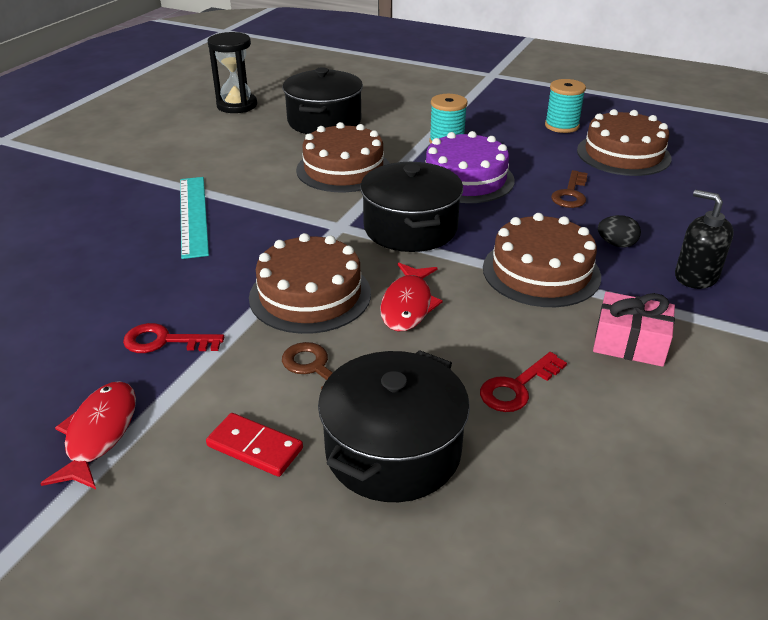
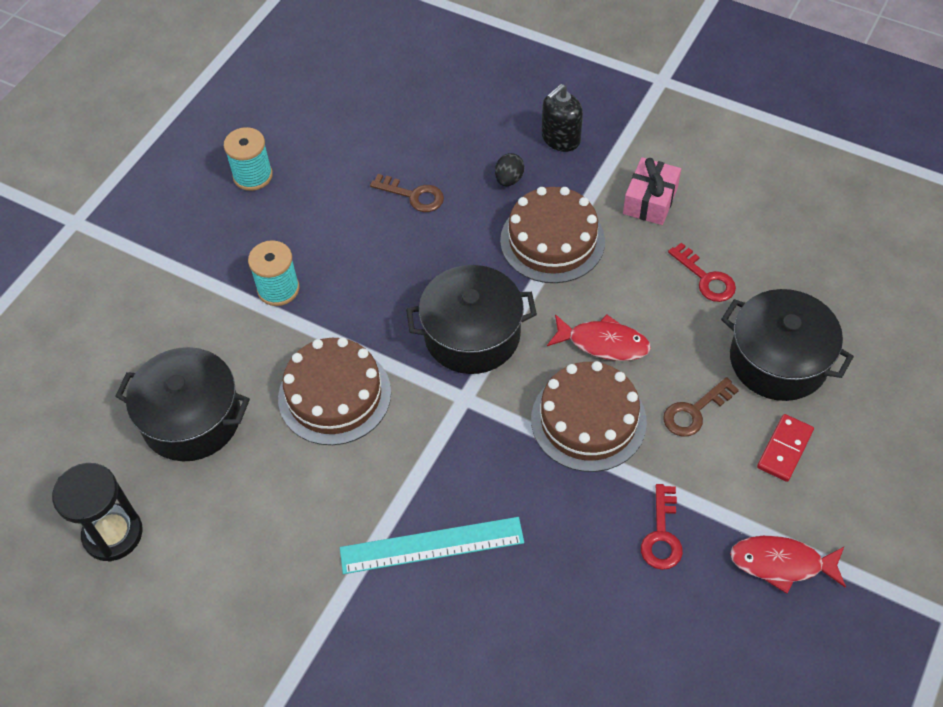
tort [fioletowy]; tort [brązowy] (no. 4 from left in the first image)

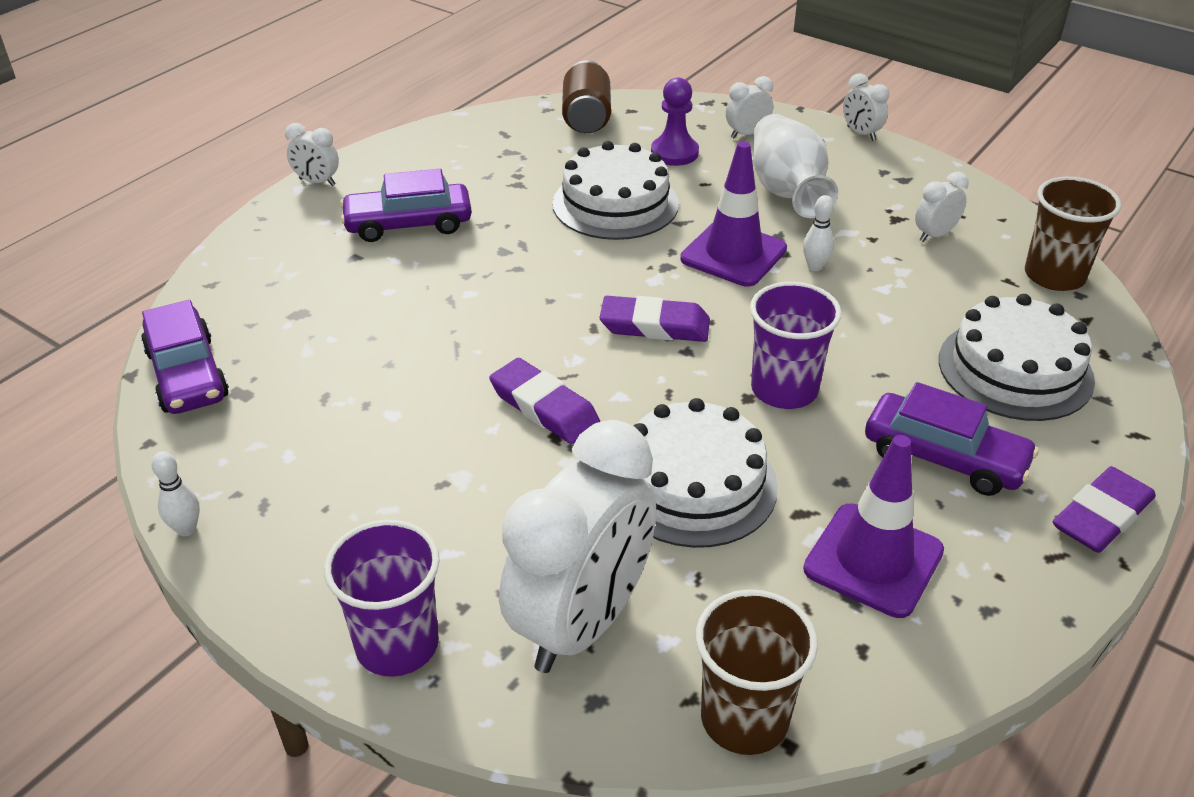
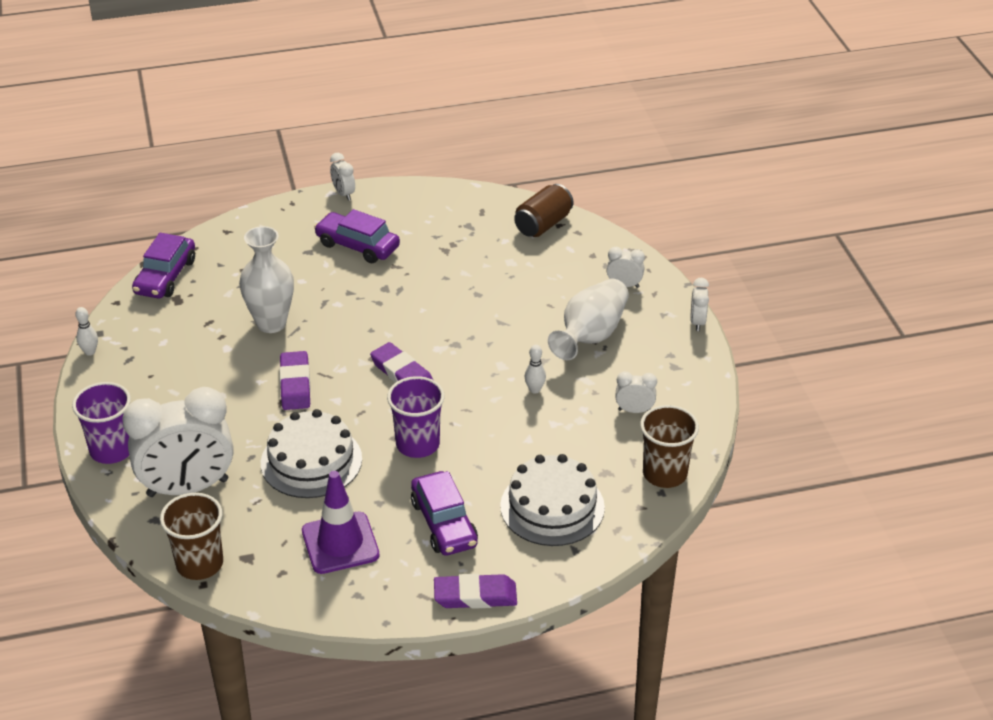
tort [biały] (no. 1 from left in the first image); pionek [fioletowy]; pachołek [fioletowy] (no. 1 from left in the first image); wazon [biały] (no. 1 from left)

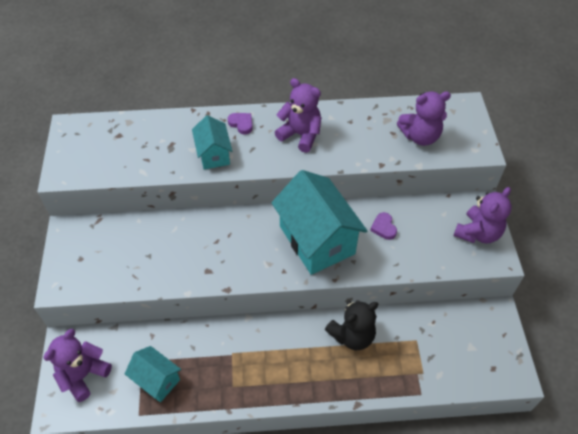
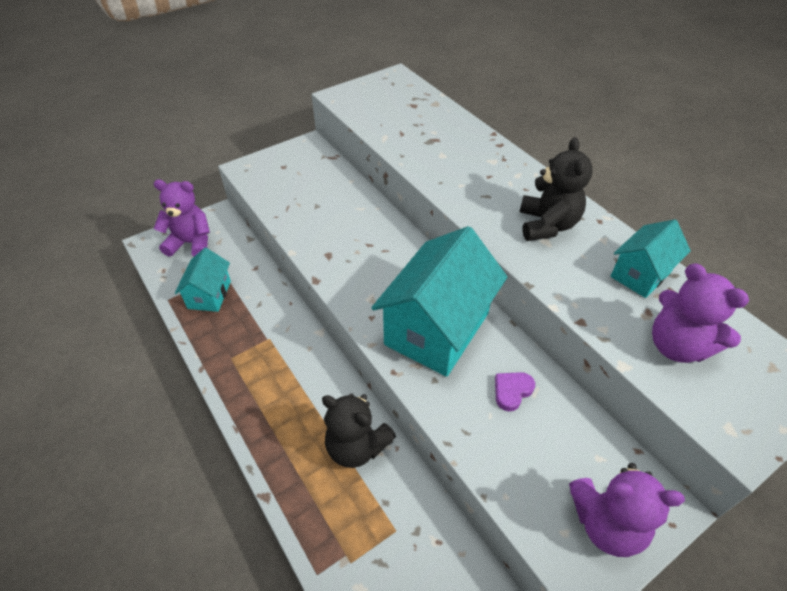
serce [fioletowy] (no. 1 from left in the first image); domek [turkusowy] (no. 3 from left); miś [czarny] (no. 2 from left)

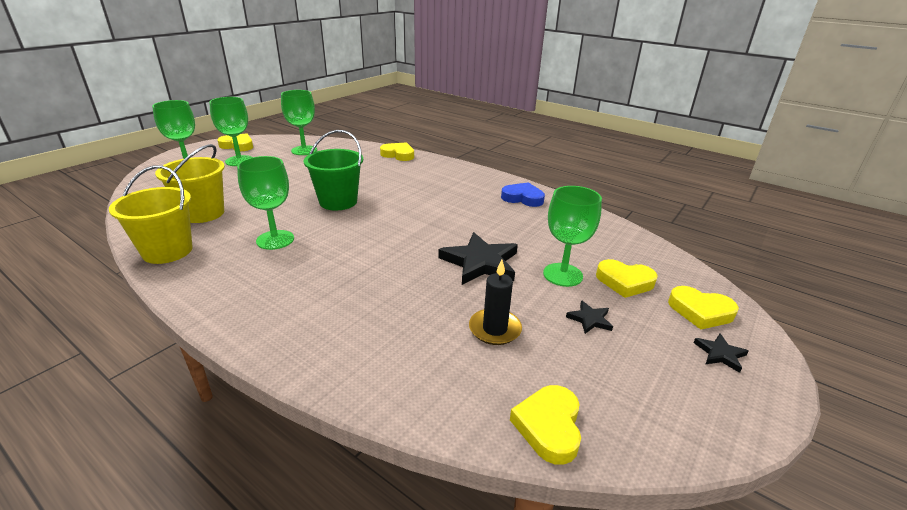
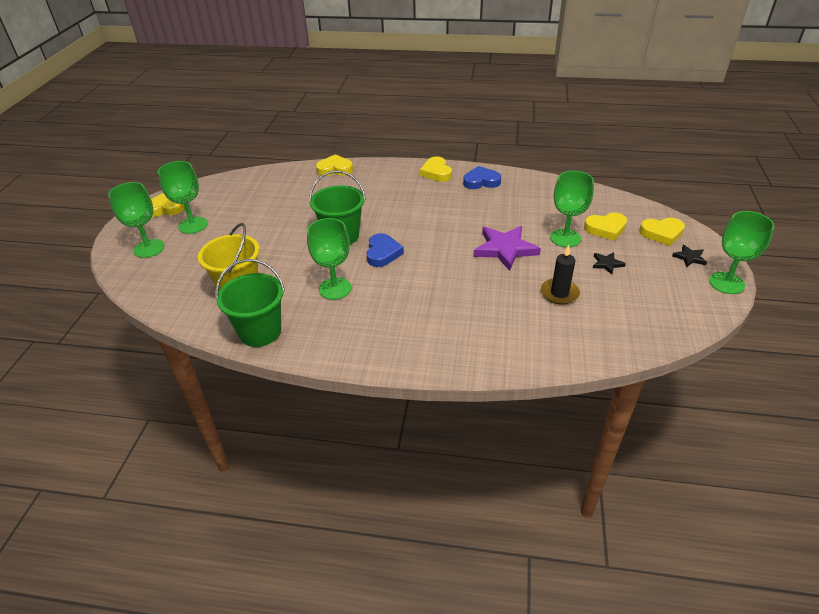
serce [niebieski] (no. 1 from left); kielich [zielony] (no. 5 from left); serce [żółty] (no. 3 from left); wiadro [zielony] (no. 1 from left); gwiazda [fioletowy]

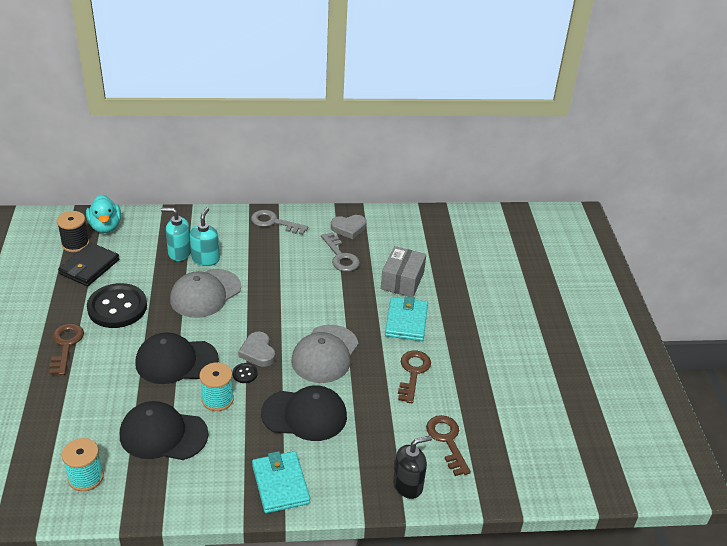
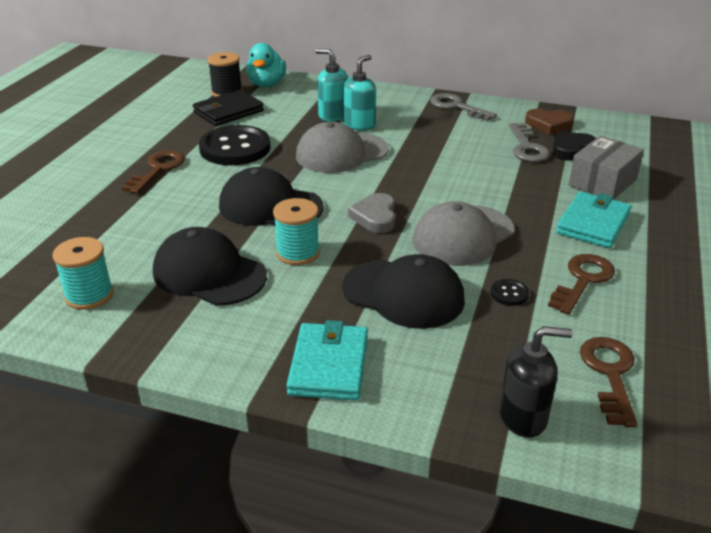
serce [czarny]; guzik [czarny] (no. 2 from left); serce [brązowy]

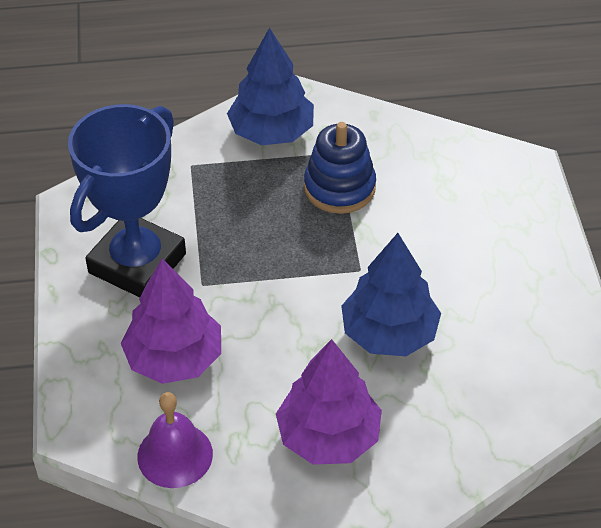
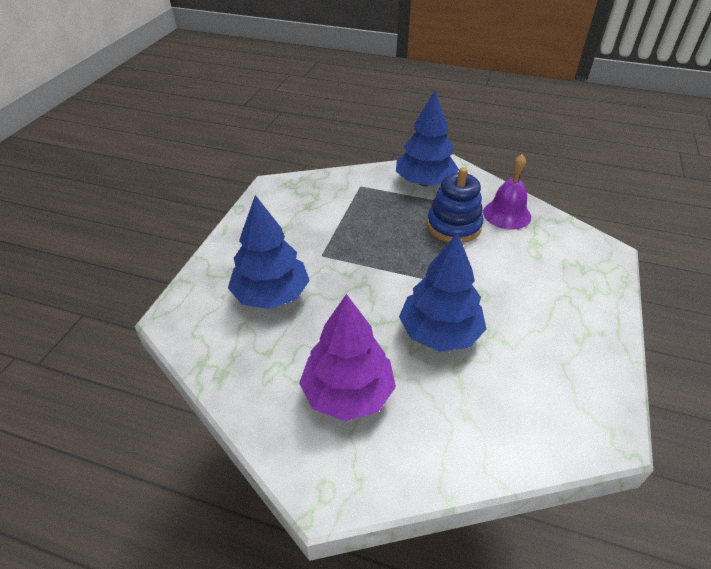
puchar [niebieski]; dzwonek [fioletowy]; drzewko [niebieski] (no. 1 from left)

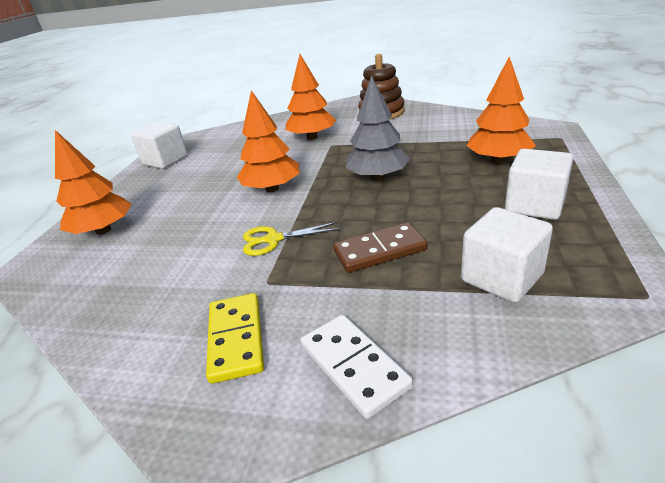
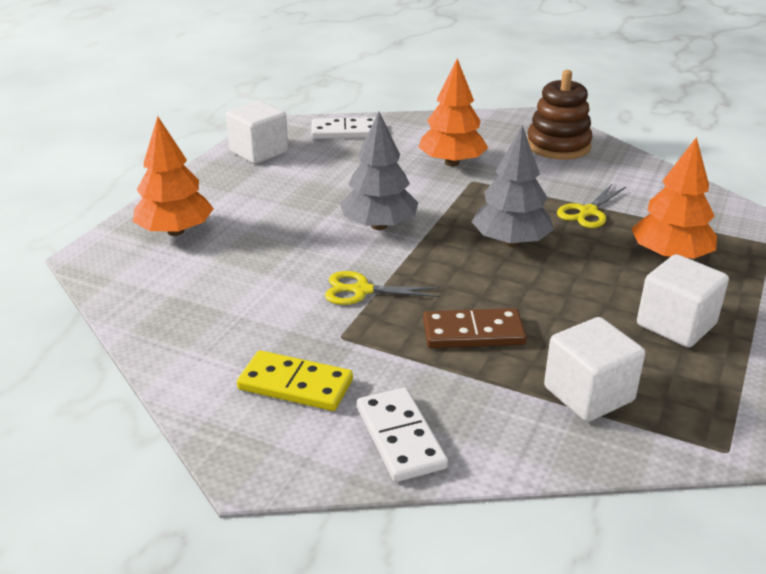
kostka domina [biały] (no. 1 from left); nożyczki [żółty] (no. 2 from left); drzewko [szary] (no. 1 from left); kostka domina [żółty]

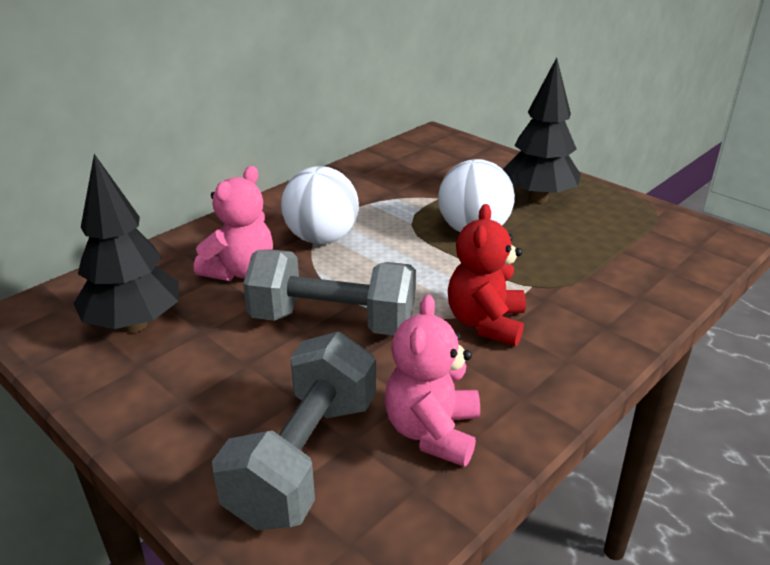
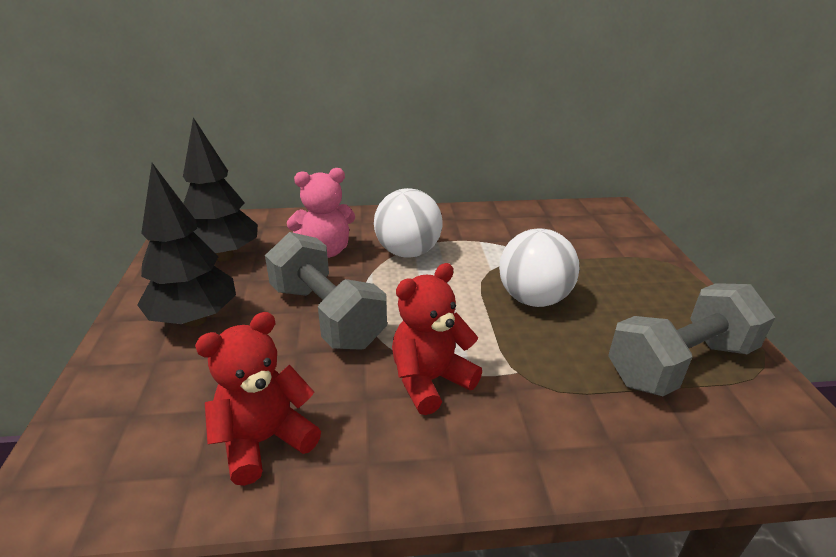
hantel [szary] (no. 2 from left); drzewko [czarny] (no. 1 from left); miś [czerwony] (no. 1 from left)

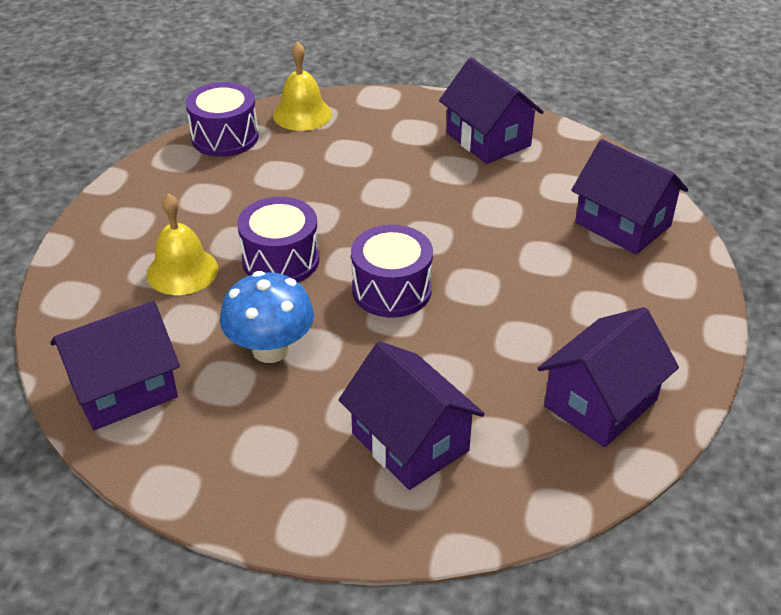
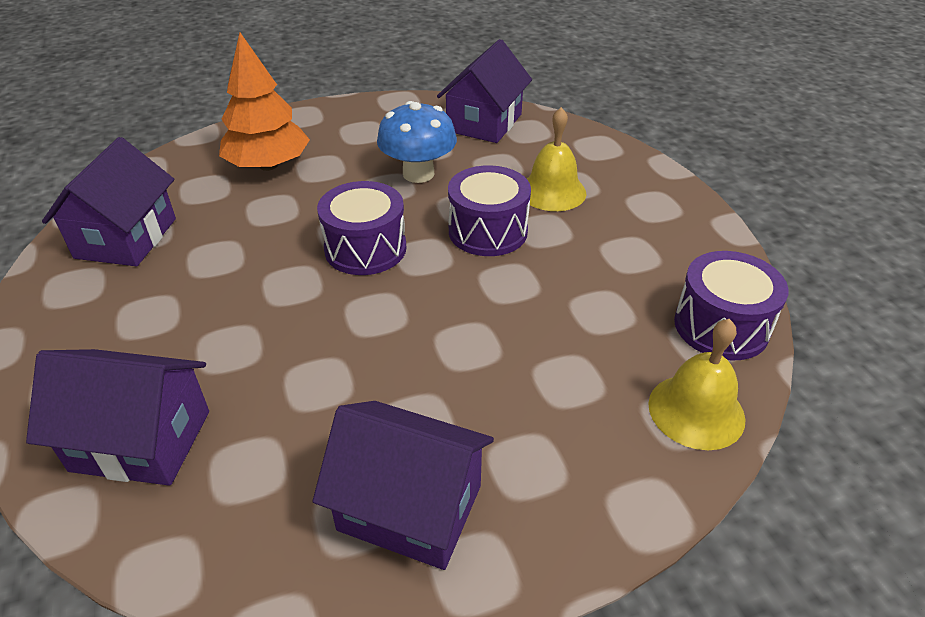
drzewko [pomarańczowy]

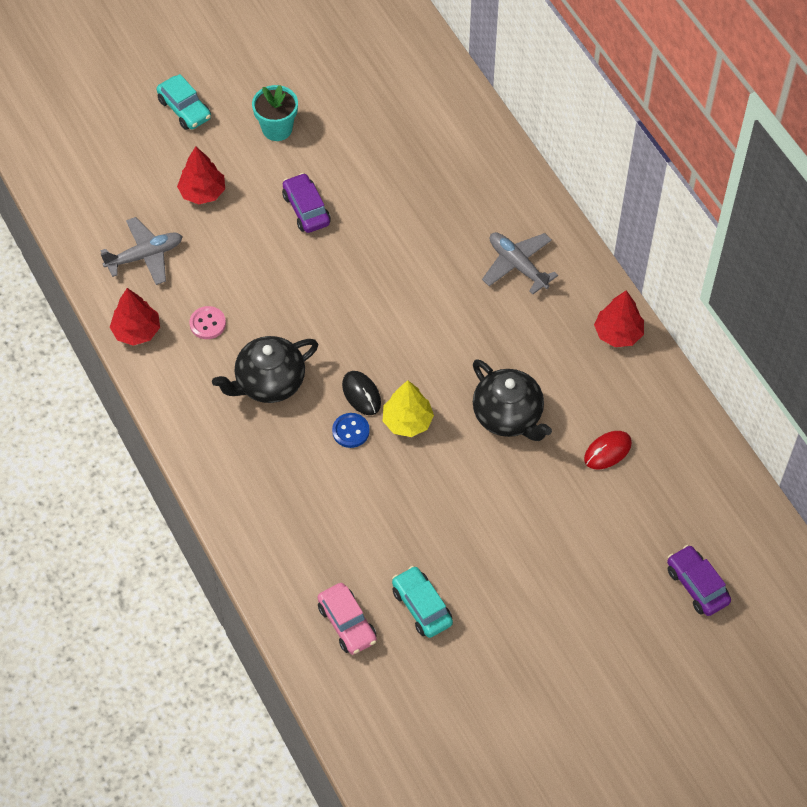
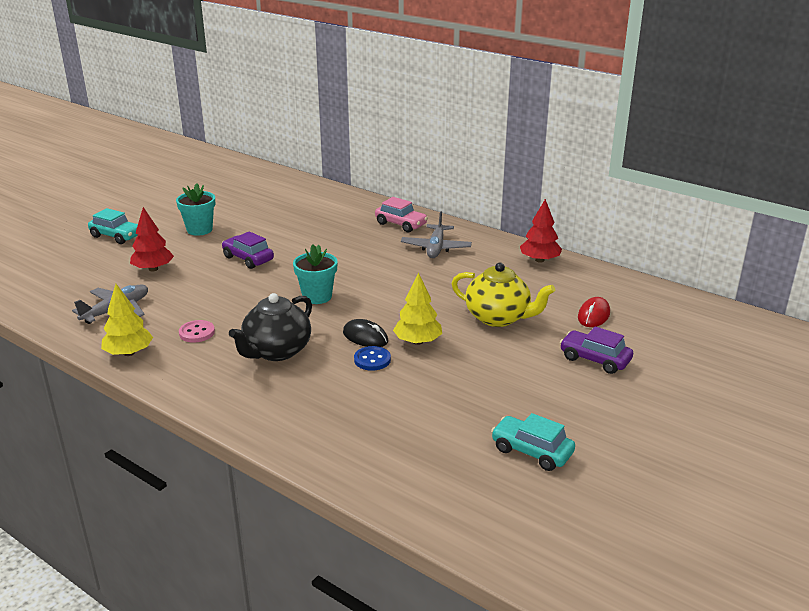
doniczka [turkusowy] (no. 2 from left); samochód [różowy]; samochód [fioletowy] (no. 2 from left); drzewko [żółty] (no. 1 from left); imbryk [żółty]; samolot [szary] (no. 2 from left)

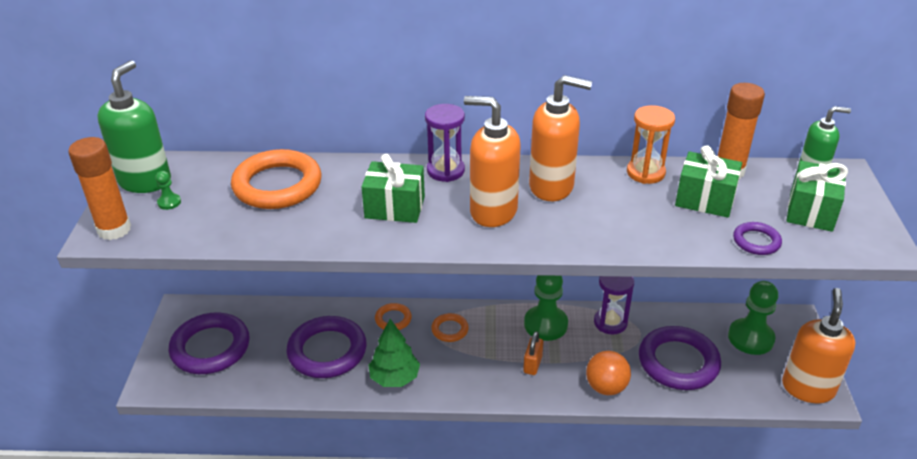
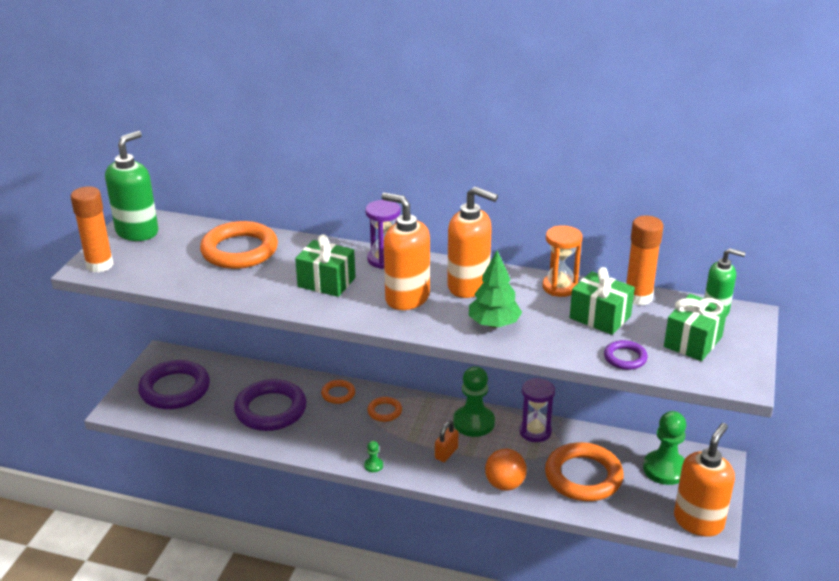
pionek [zielony] (no. 1 from left); drzewko [zielony]; pierścień [pomarańczowy] (no. 4 from left)

